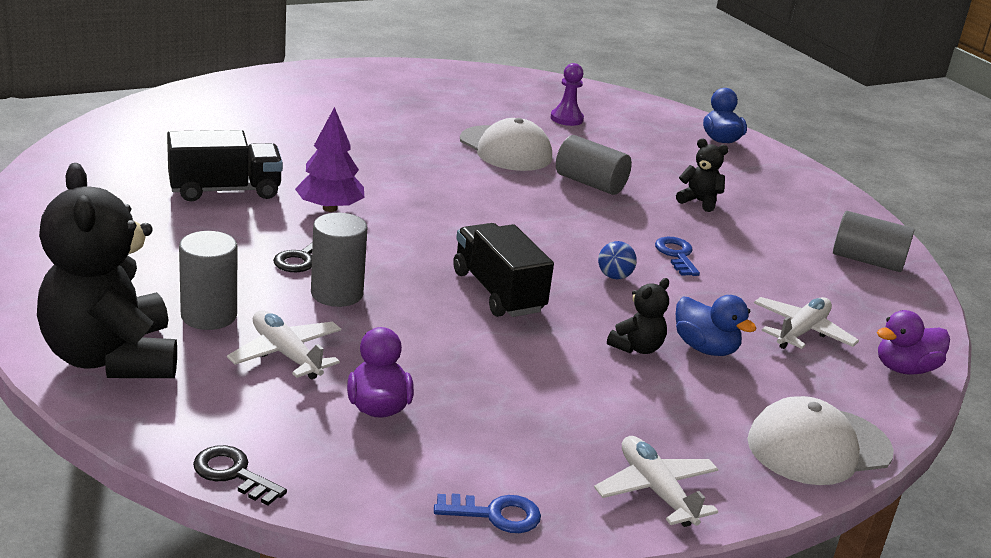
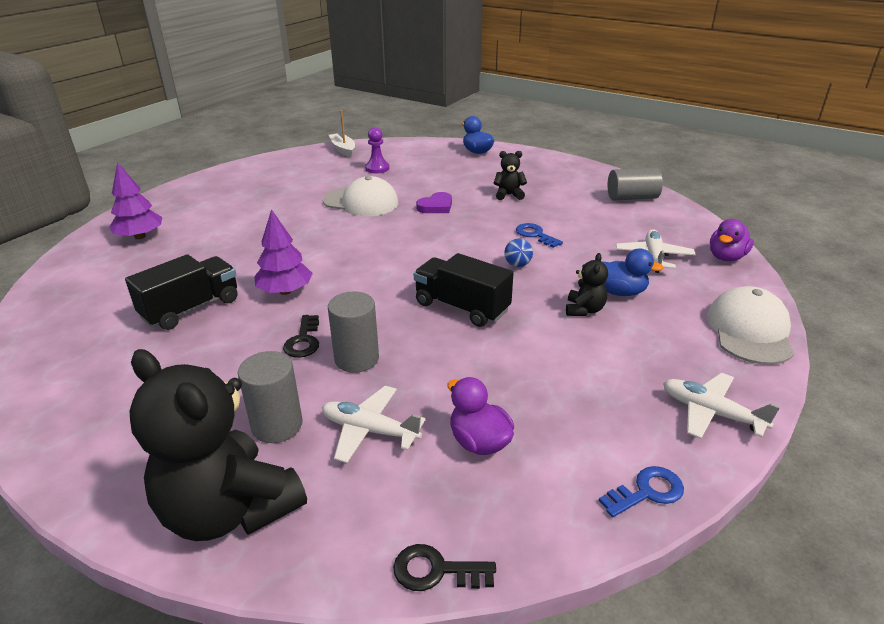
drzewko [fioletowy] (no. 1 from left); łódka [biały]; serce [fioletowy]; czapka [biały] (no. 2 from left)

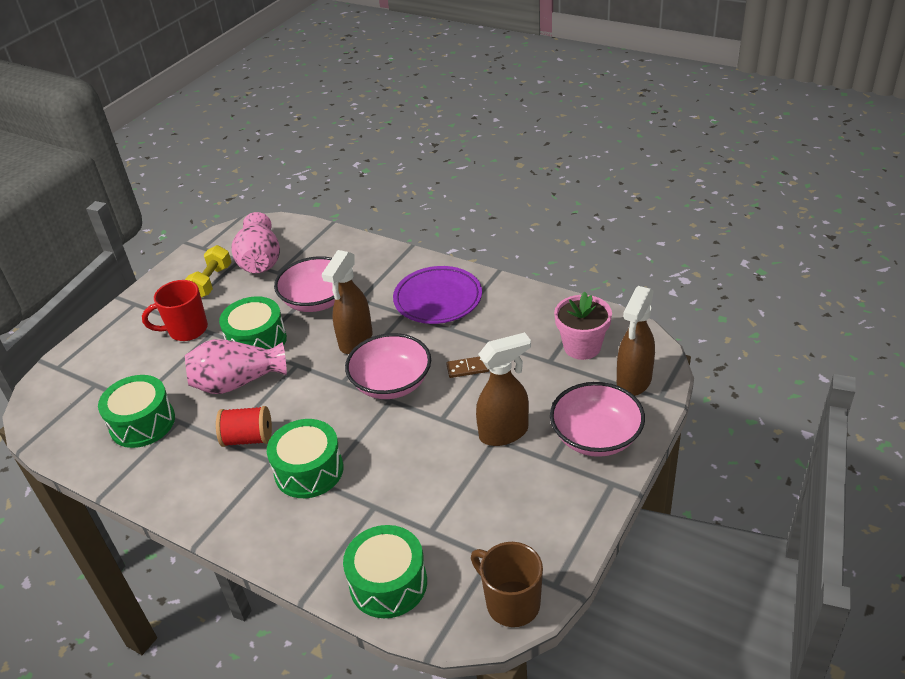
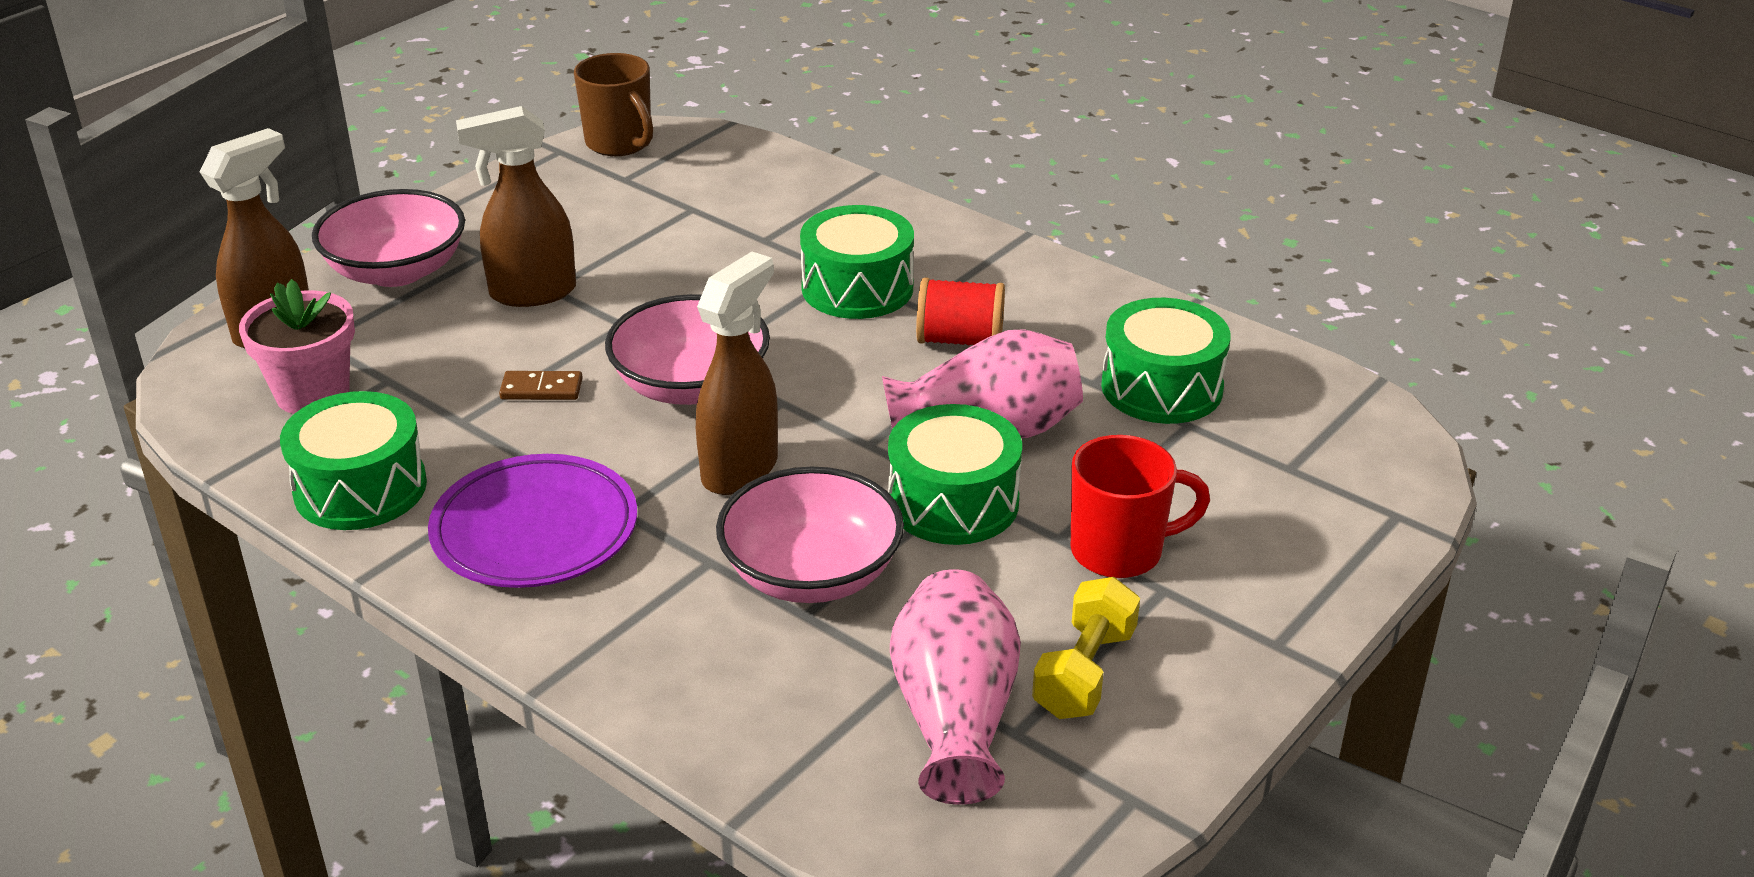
bęben [zielony] (no. 1 from left)

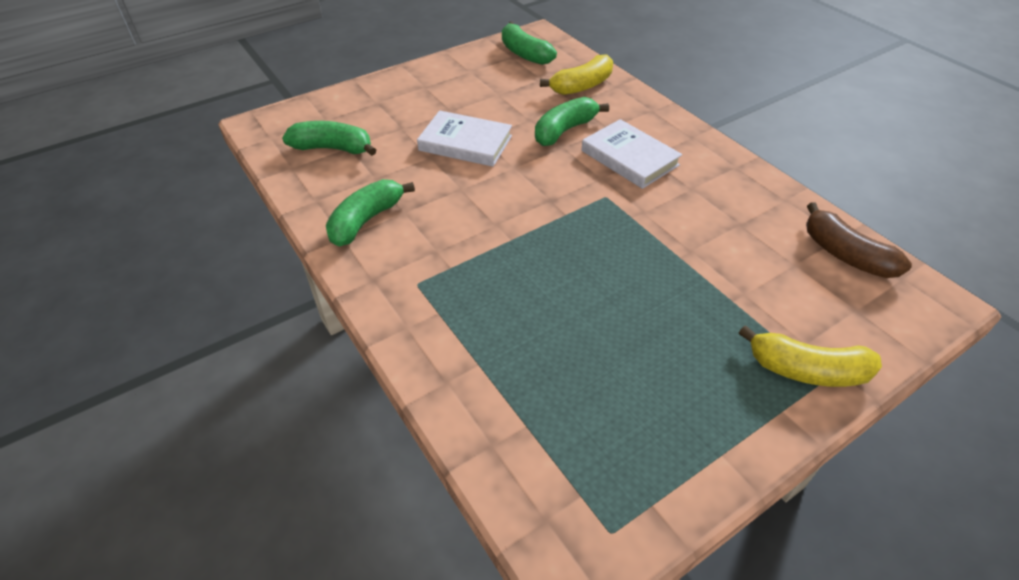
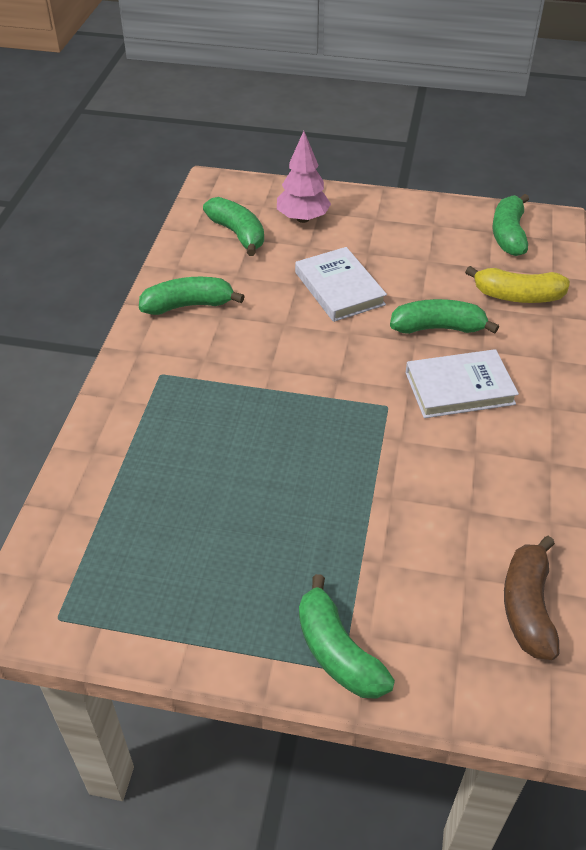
drzewko [różowy]; banan [zielony] (no. 3 from left); książka [biały] (no. 2 from left)

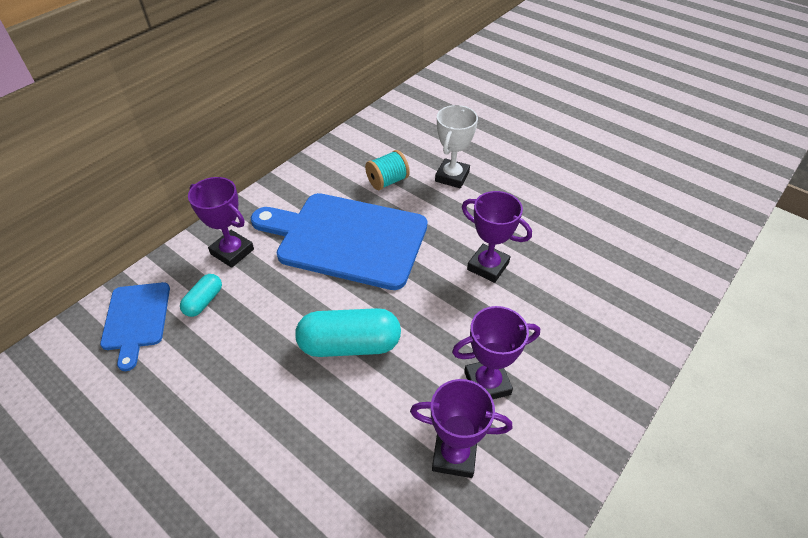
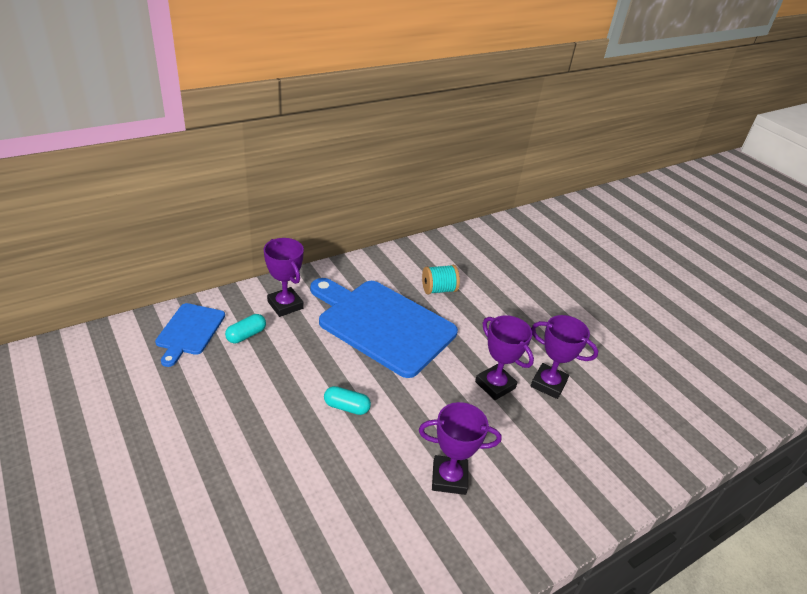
puchar [biały]; puchar [fioletowy] (no. 4 from left); kapsułka [turkusowy] (no. 2 from left)

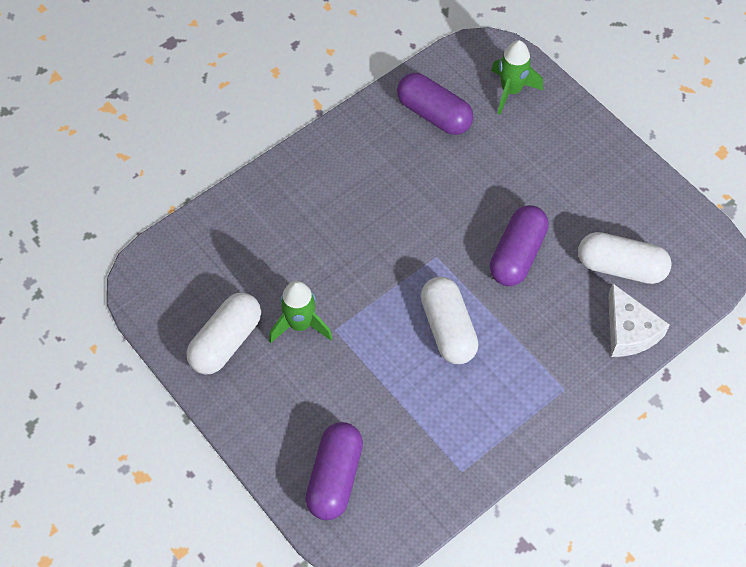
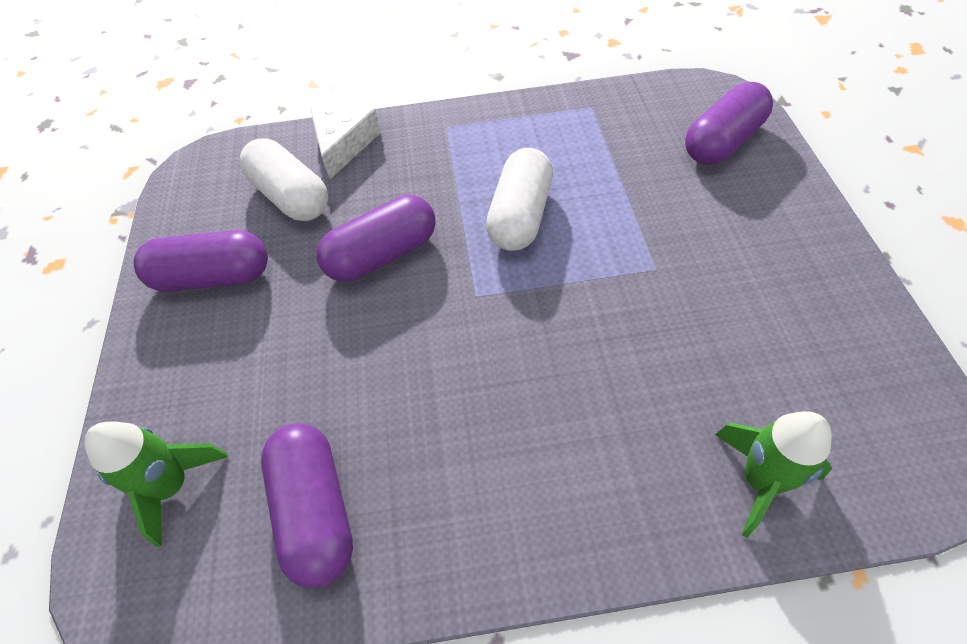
kapsułka [biały] (no. 1 from left in the first image); kapsułka [fioletowy] (no. 1 from left); rakieta [zielony] (no. 2 from left)

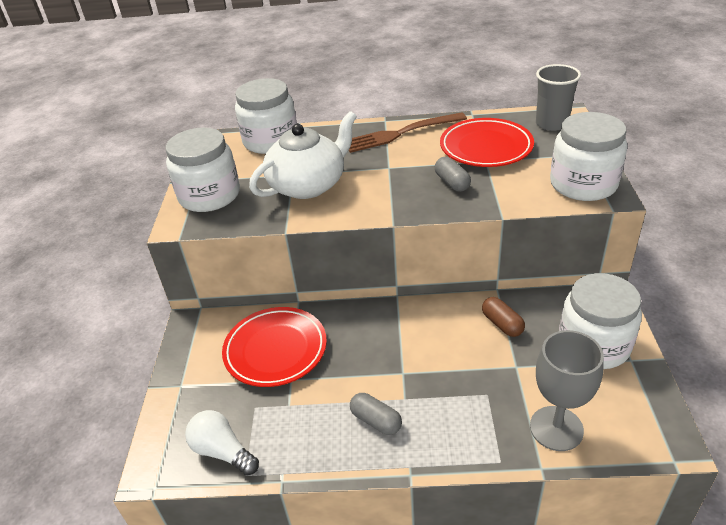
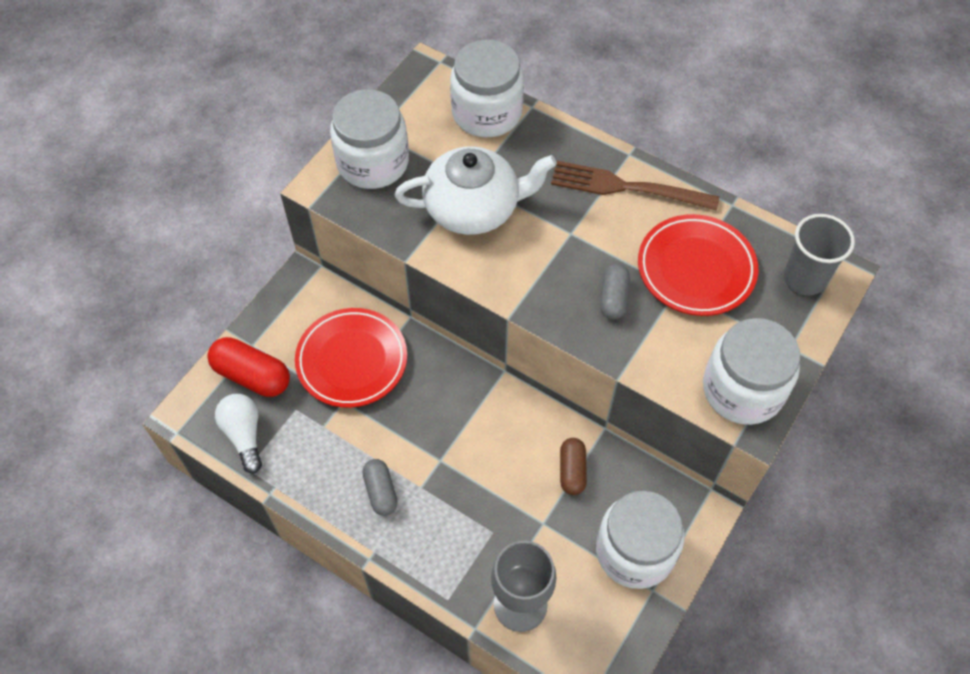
kapsułka [czerwony]

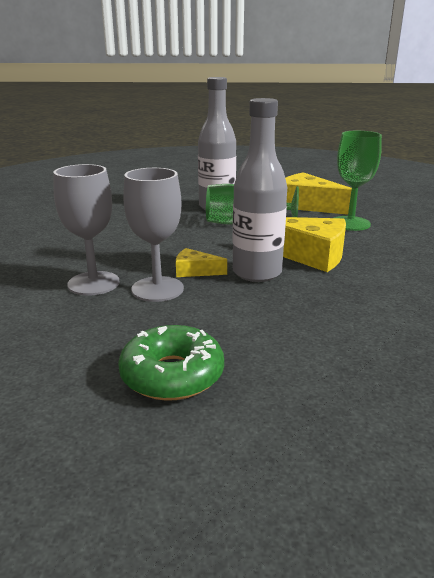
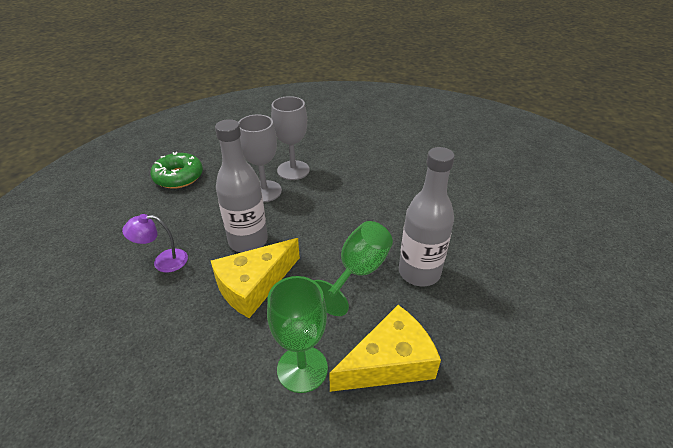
ser [żółty] (no. 1 from left in the first image); lampka [fioletowy]

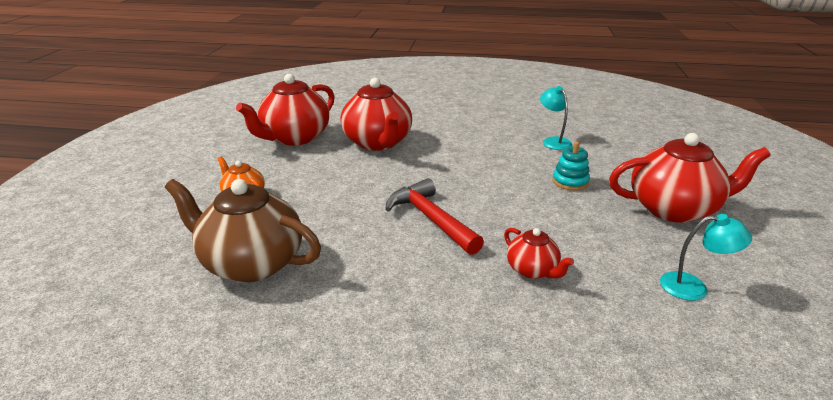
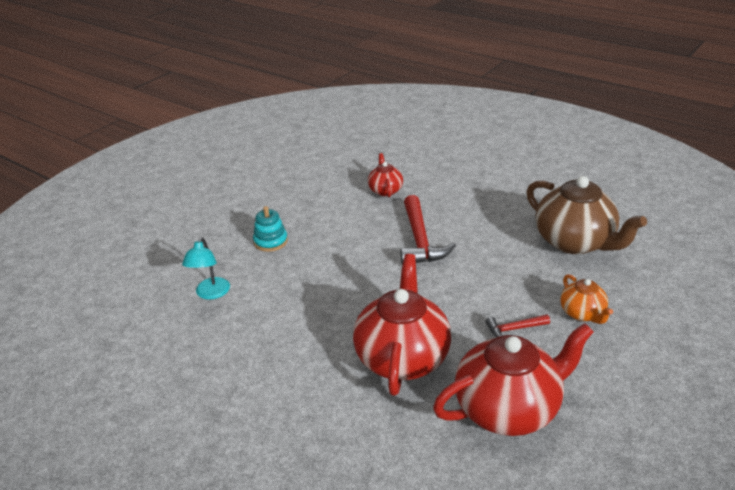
imbryk [czerwony] (no. 4 from left in the first image); lampka [turkusowy] (no. 2 from left in the first image); młotek [czerwony] (no. 2 from left)

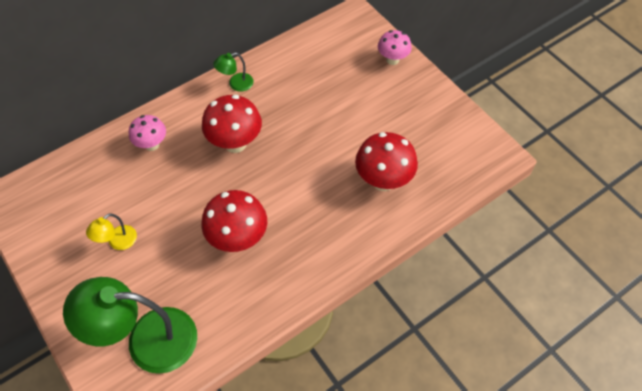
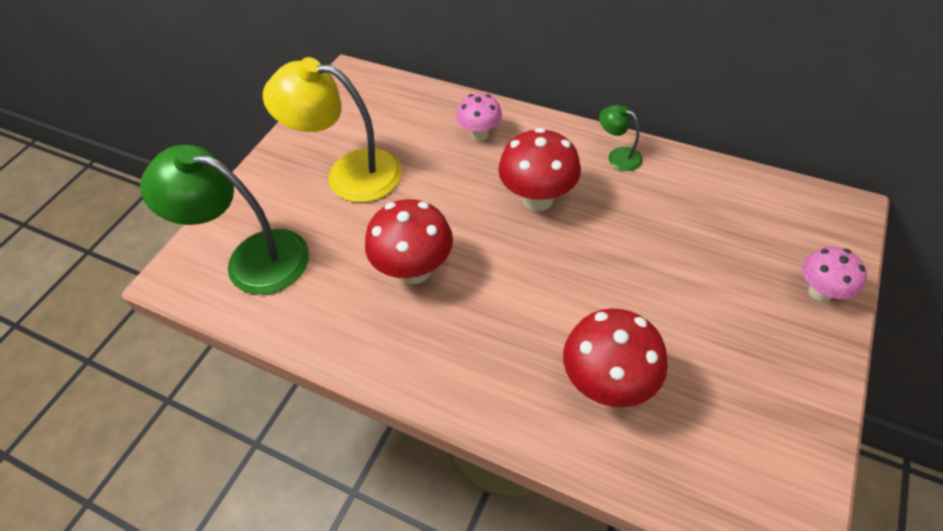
lampka [zielony] (no. 1 from left); lampka [żółty]

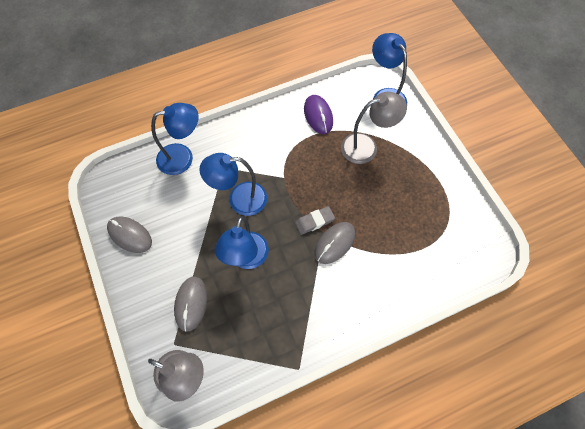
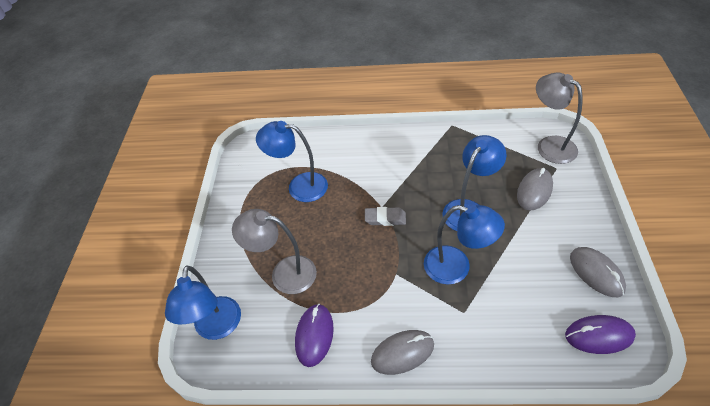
myszka [fioletowy] (no. 2 from left); lampka [niebieski] (no. 2 from left); myszka [szary] (no. 1 from left)

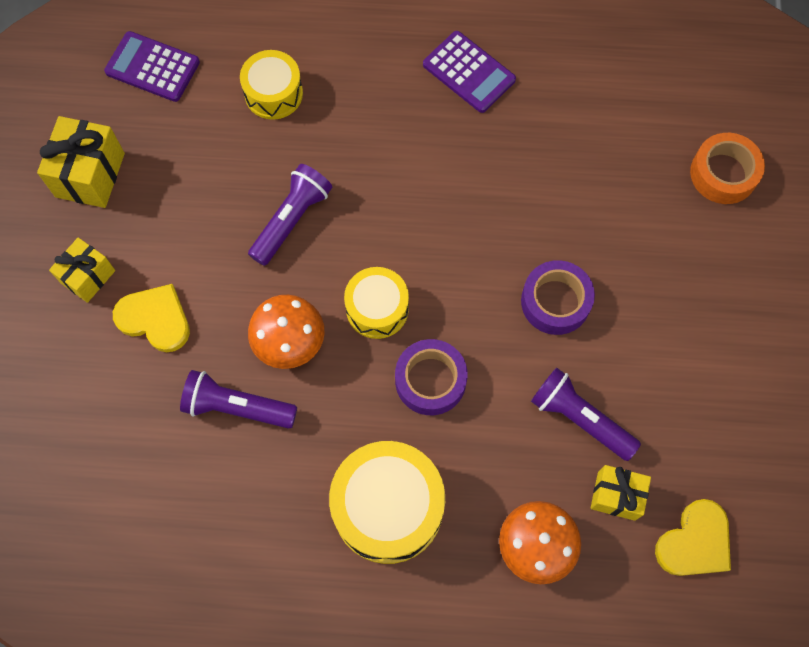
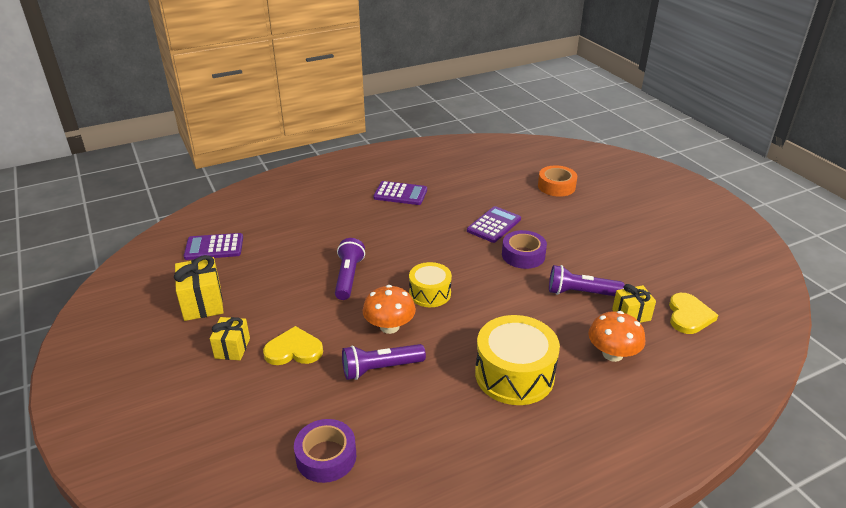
bęben [żółty] (no. 1 from left in the first image); kalkulator [fioletowy] (no. 3 from left); taśma klejąca [fioletowy] (no. 1 from left)

